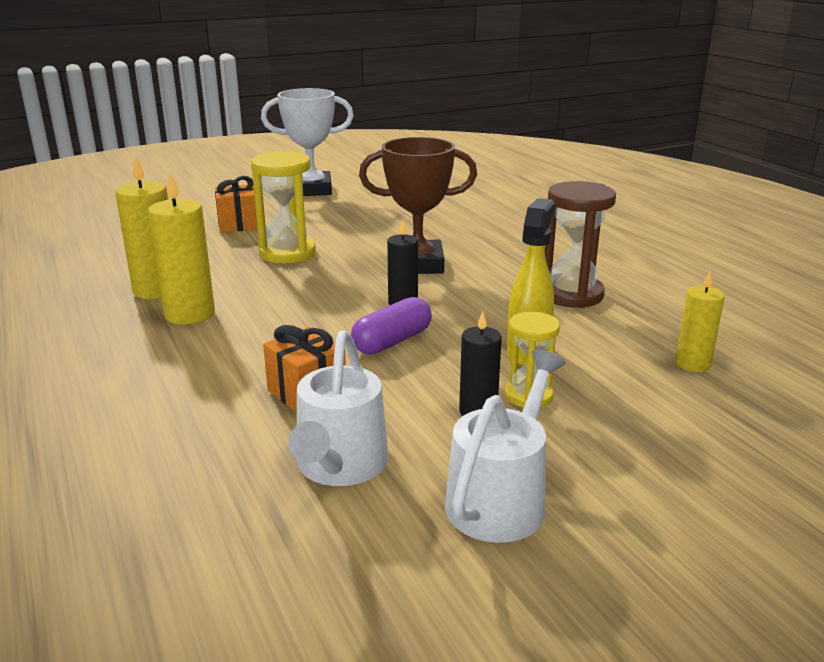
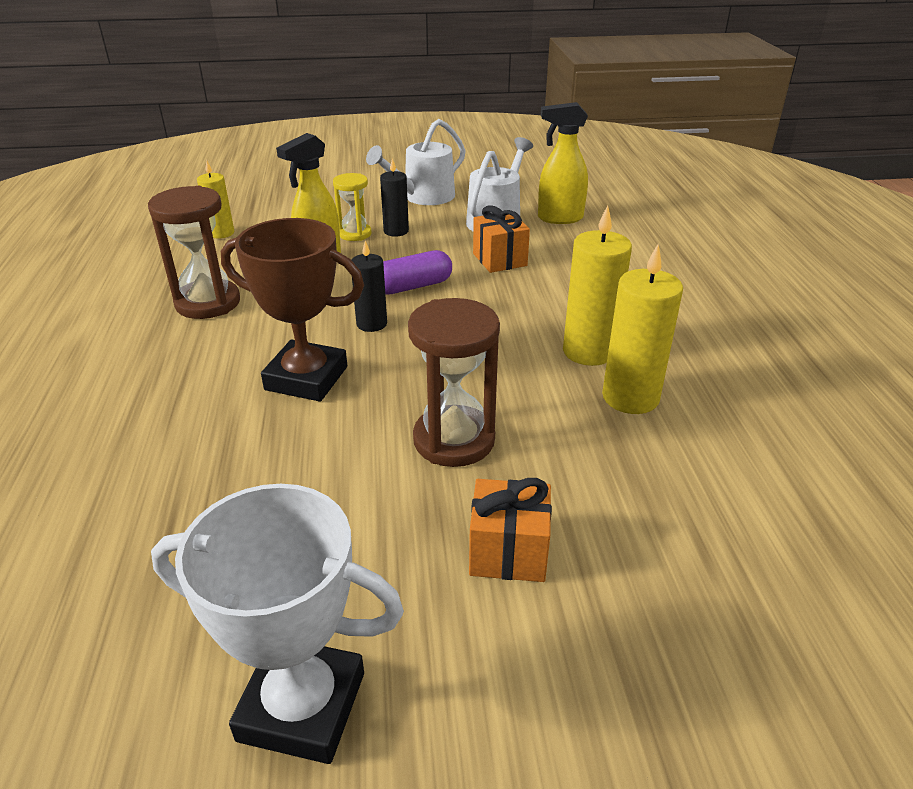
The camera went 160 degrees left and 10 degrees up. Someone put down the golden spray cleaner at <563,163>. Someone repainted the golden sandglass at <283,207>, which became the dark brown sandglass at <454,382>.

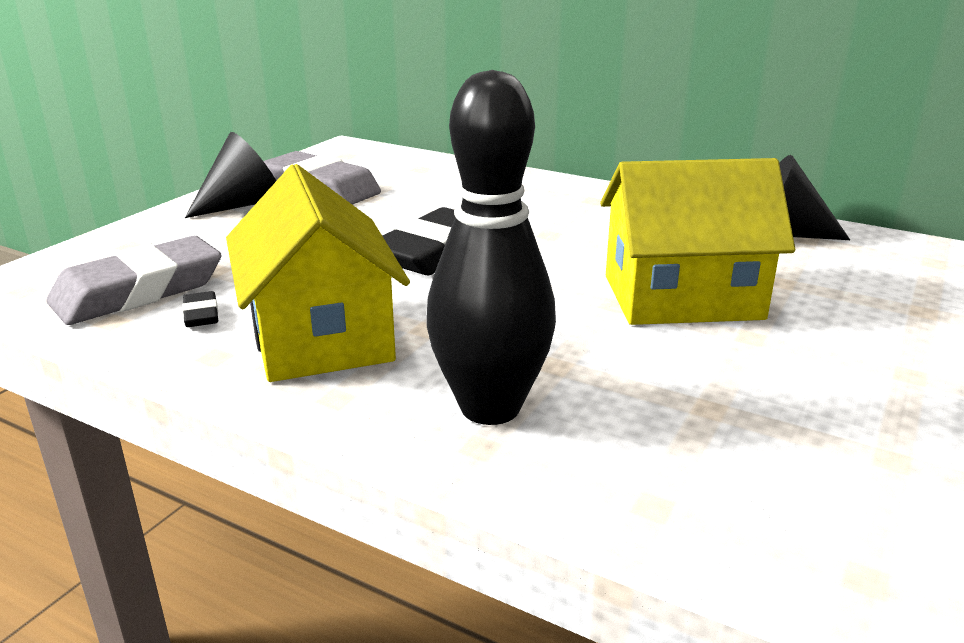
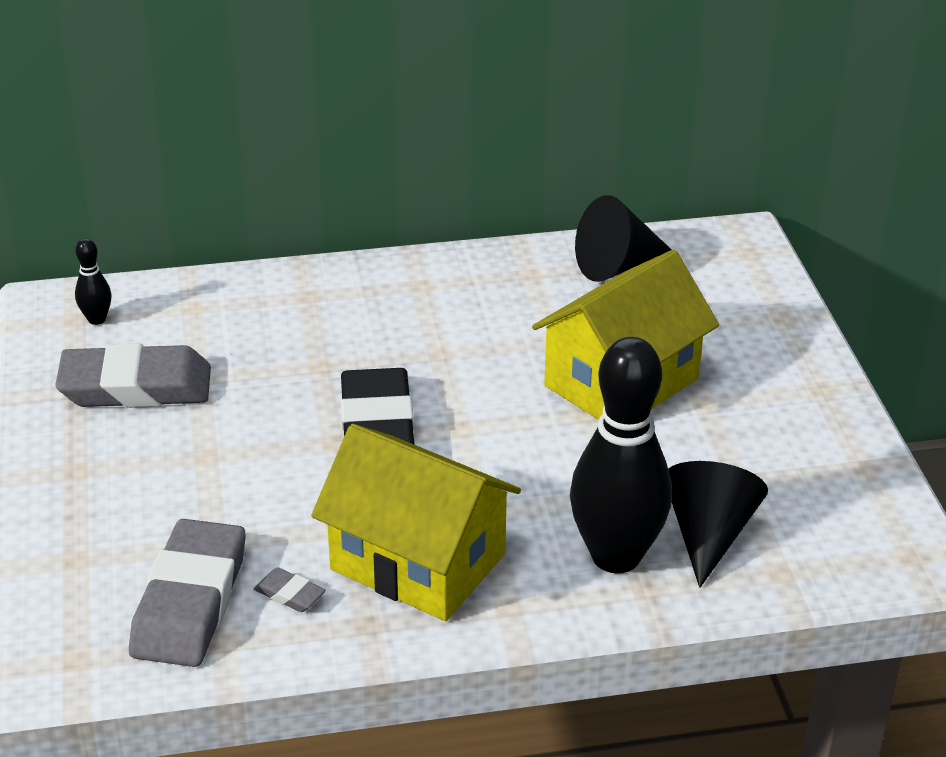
The camera went 40 degrees left and 10 degrees up. Someone put down the jet-black bowling pin at <93,281>. Someone carried the jet-black cone shape from <230,175> to <718,524>. Someone repainted the jet-black gum eraser at <200,309>, which became the ash-grey gum eraser at <290,589>.

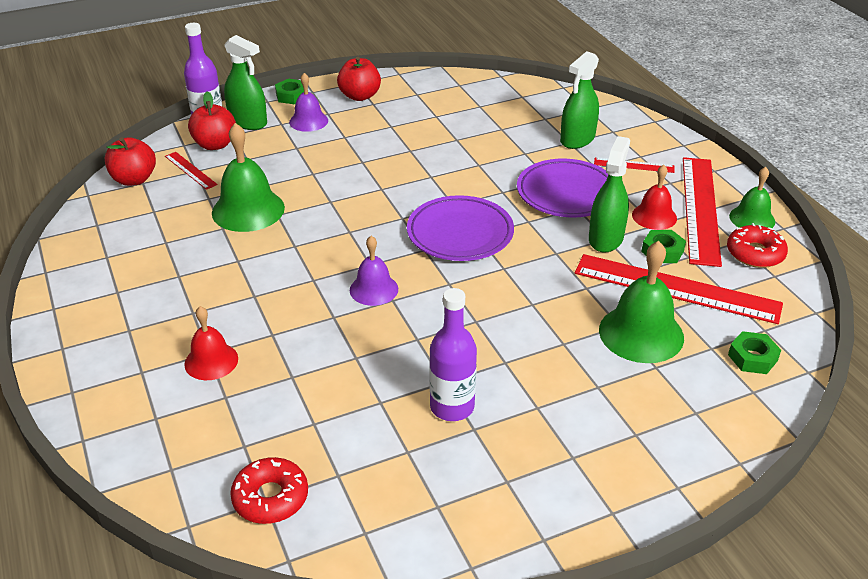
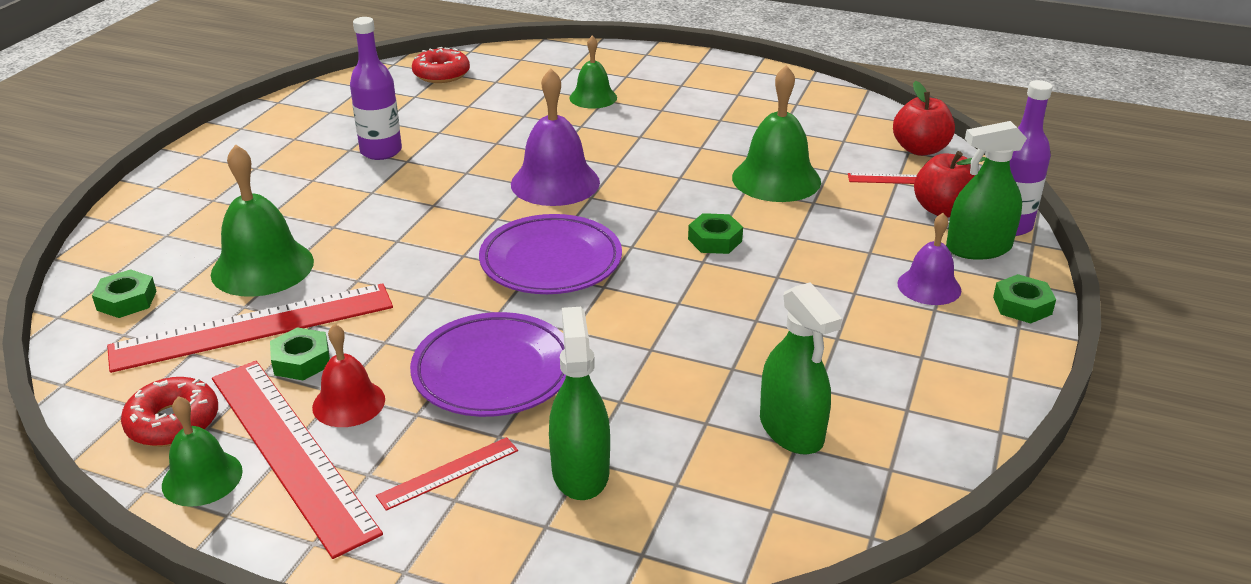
The camera went 135 degrees right and 5 degrees down. Someone took away the red apple at <359,79>. Someone put down the green hexagon nut at <715,233>. Someone carried the green spray cleaner from <609,194> to <801,368>. Someone repainted the red bell at <211,343>, which became the green bell at <593,72>. Someone scaled the violet bell at <374,271> by 1.64.

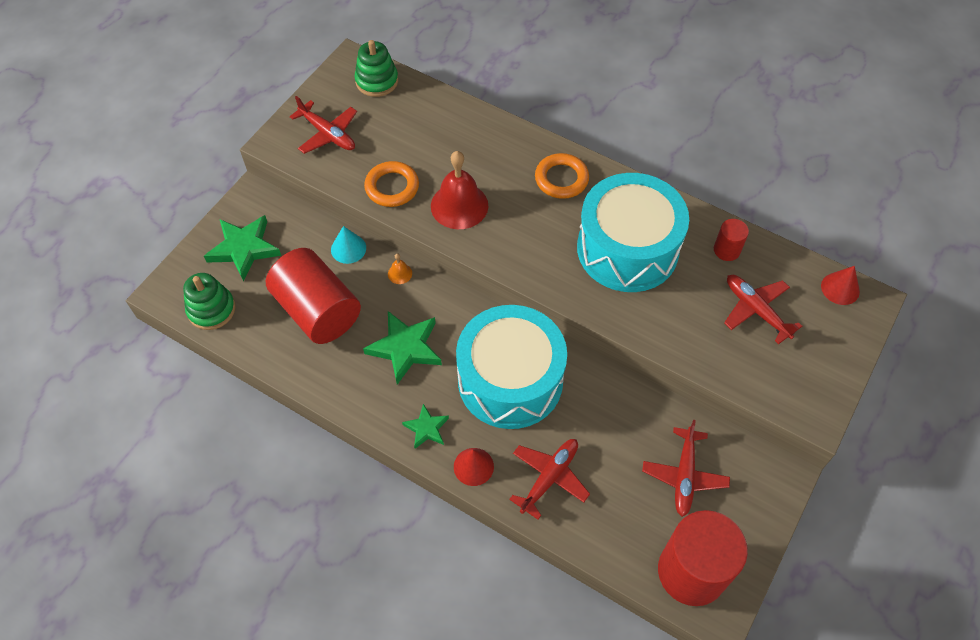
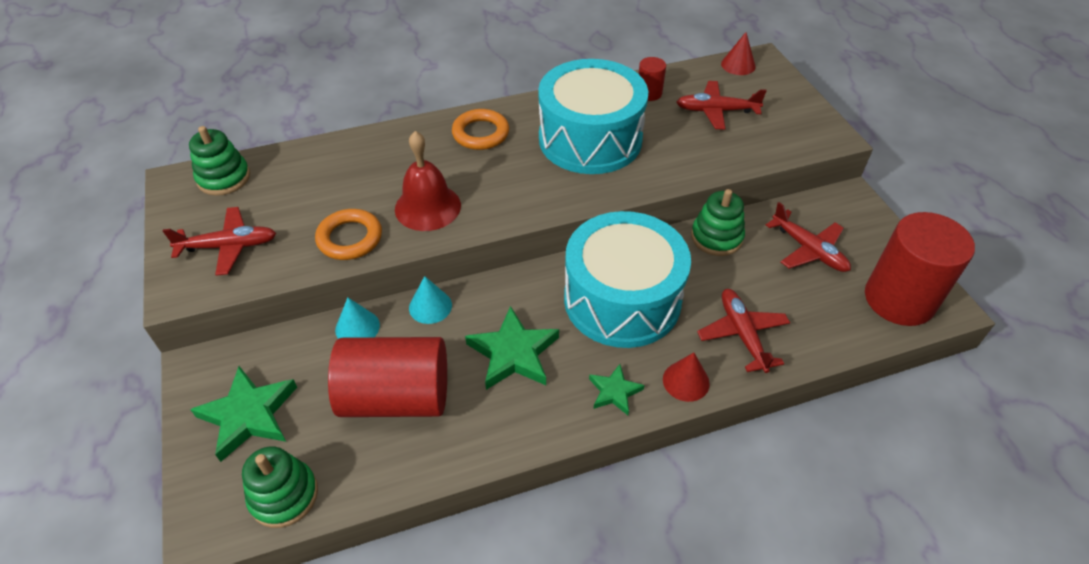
The camera went 50 degrees left and 10 degrees down. Someone put down the green stacking rings at <718,222>. Someone swapped the orange bell at <400,268> for the turquoise cone shape at <430,300>.

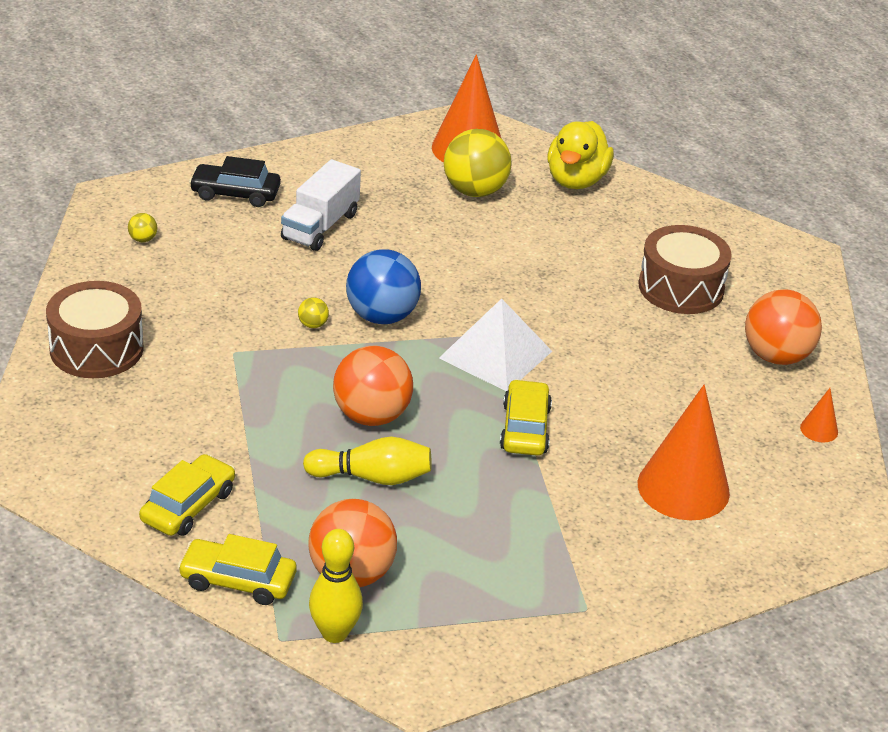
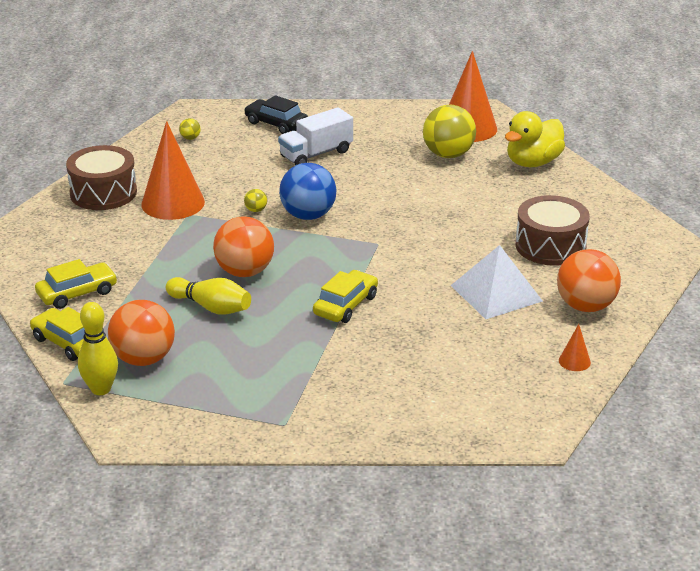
The camera went 30 degrees right and 5 degrees down. Someone carried the snow-white pyramid from <495,344> to <496,282>. Someone carried the orange cone shape from <684,452> to <173,170>.

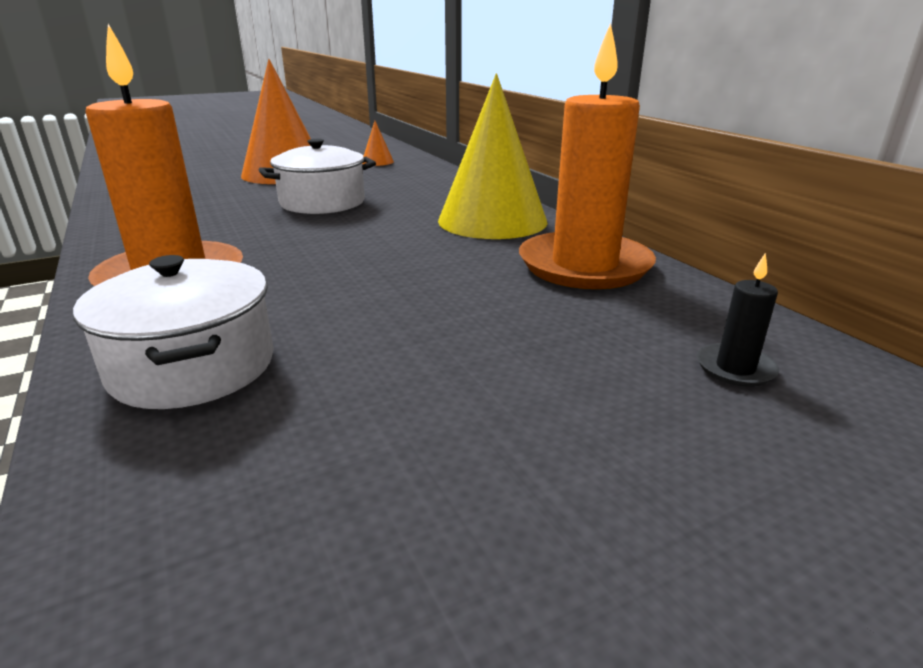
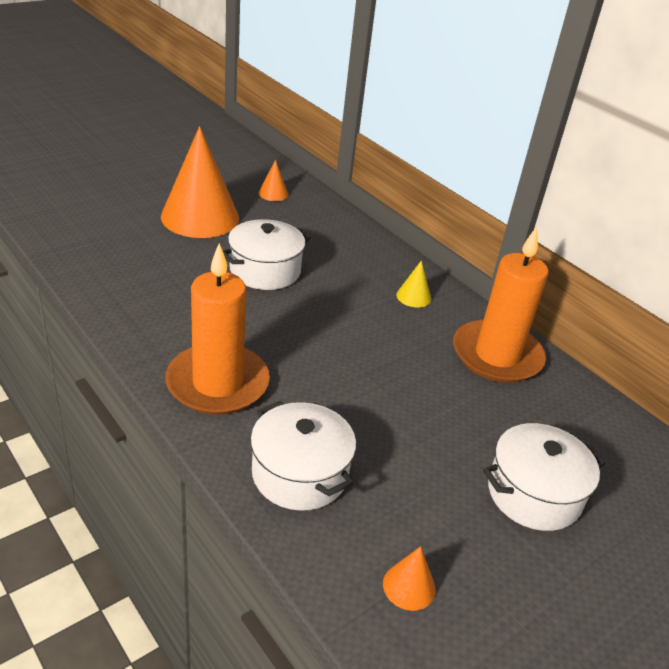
The camera went 15 degrees left and 10 degrees up. Someone took away the jet-black wax candle at <738,319>. Someone put down the orange cone shape at <409,578>. Someone put down the snow-white cooking pot at <544,477>. Someone scaled the golden cone shape at <493,156> by 0.41.

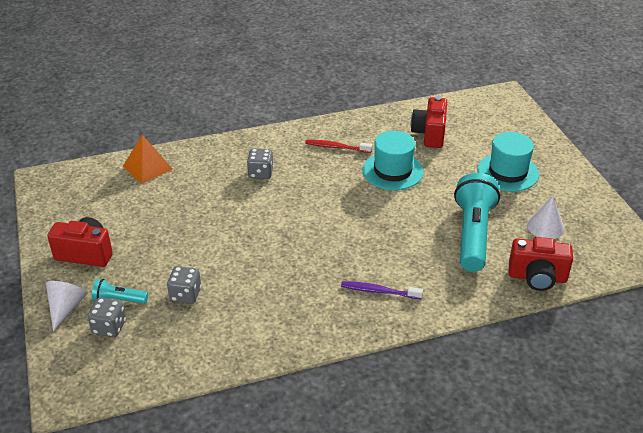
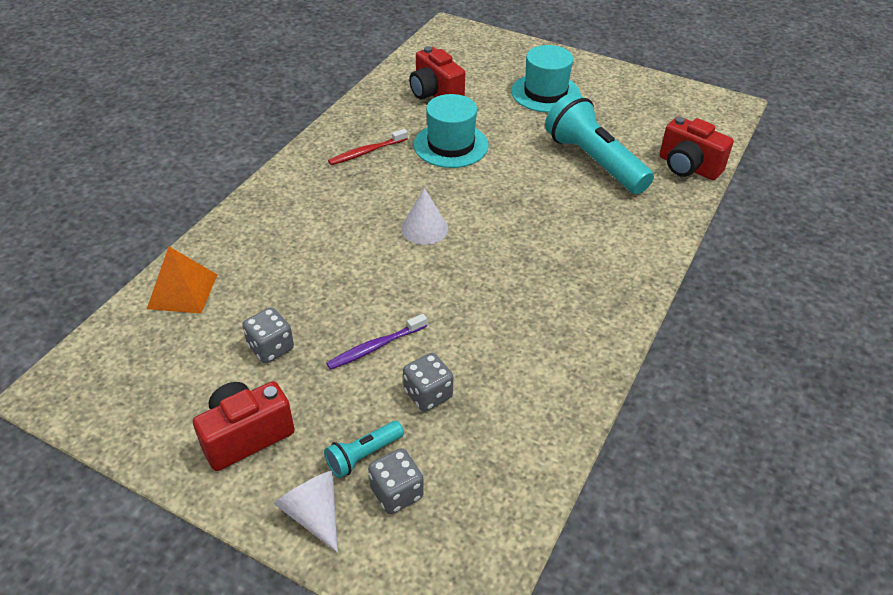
The camera went 45 degrees left and 5 degrees up. Someone carried the ash-grey dice from <260,163> to <268,335>. Someone carried the violet toothbrush from <382,290> to <376,342>. Someone carried the snow-white cone shape from <546,217> to <424,216>. Someone rotated the red photo camera at <541,264> by 75 degrees clockwise.

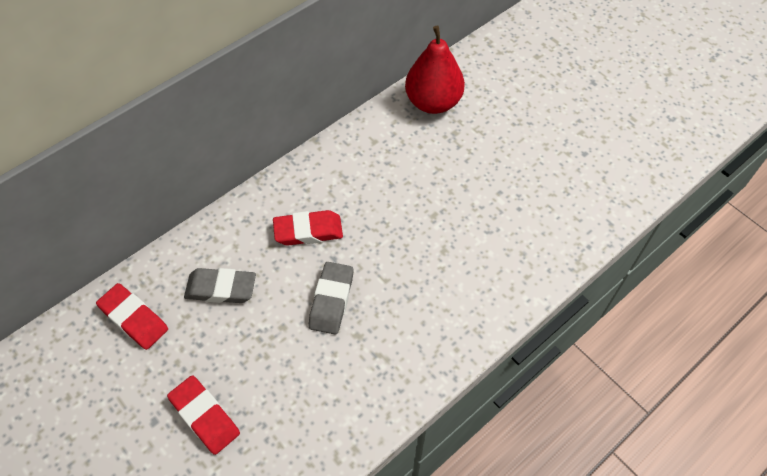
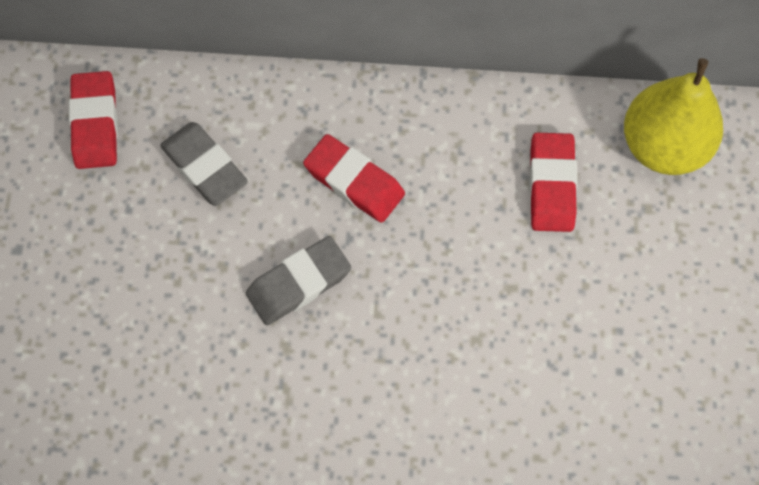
The camera went 45 degrees right and 10 degrees up. Someone carried the red gum eraser from <203,415> to <553,182>. Someone repainted the red pear at <435,70>, which became the golden pear at <673,116>.

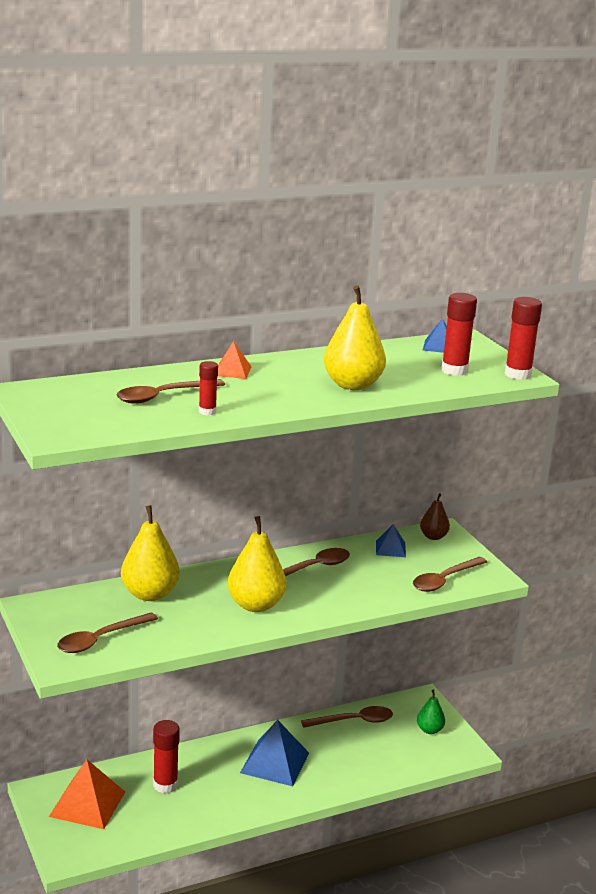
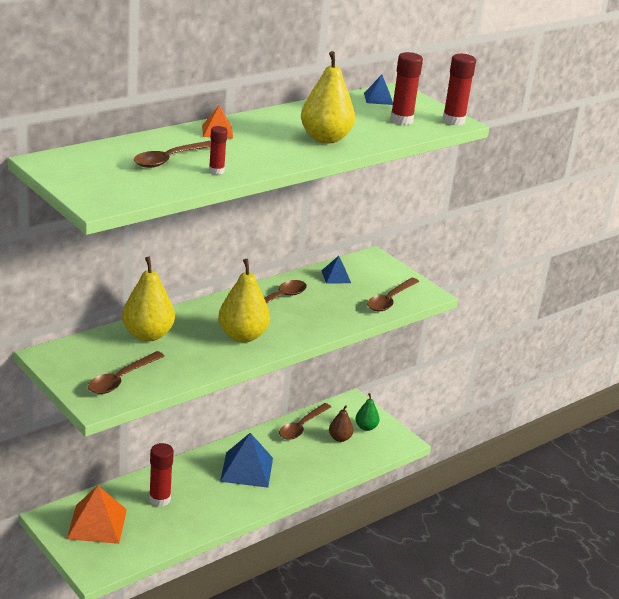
The camera went 15 degrees left and 5 degrees up. Someone carried the dark brown pear from <435,516> to <341,423>. Someone rotated the dark brown tablespoon at <347,717> by 150 degrees clockwise.

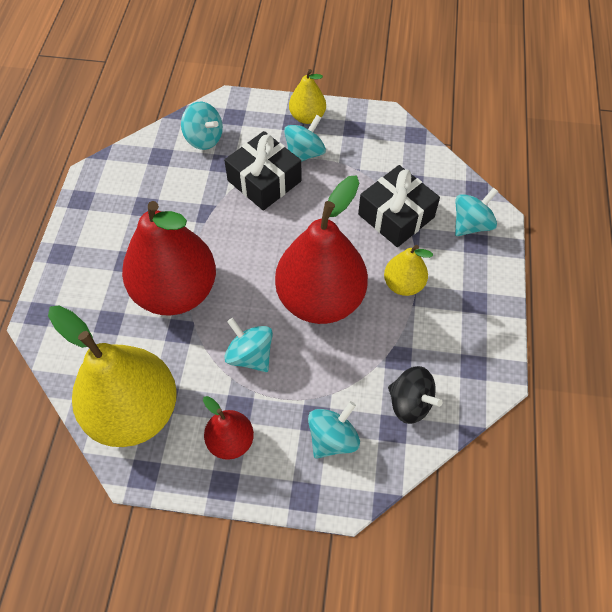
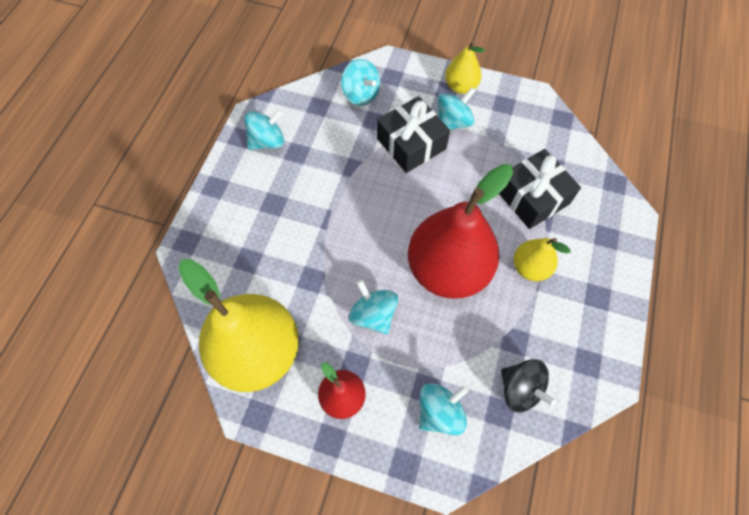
The camera went 10 degrees right and 5 degrees up. Someone took away the red pear at <169,258>. Someone carried the turquoise whirligig from <476,211> to <264,129>.

